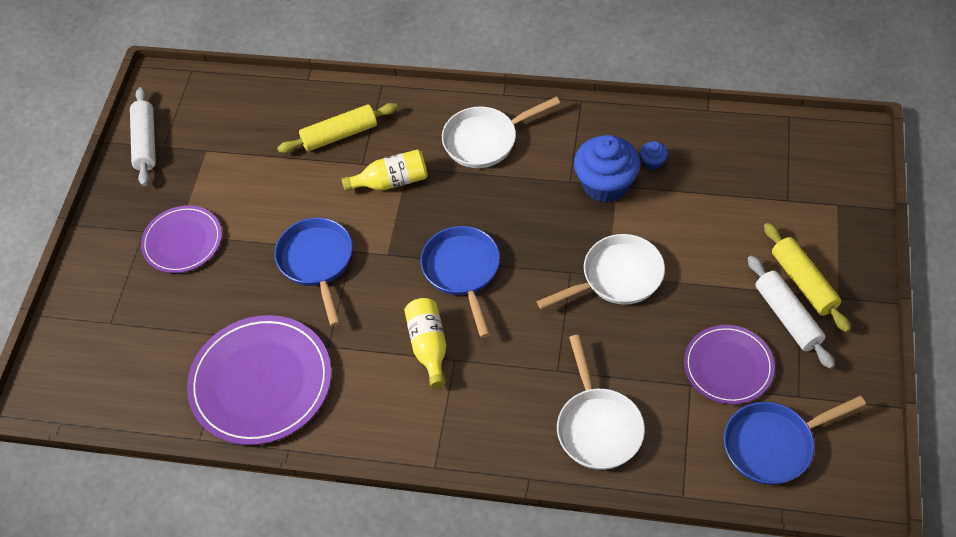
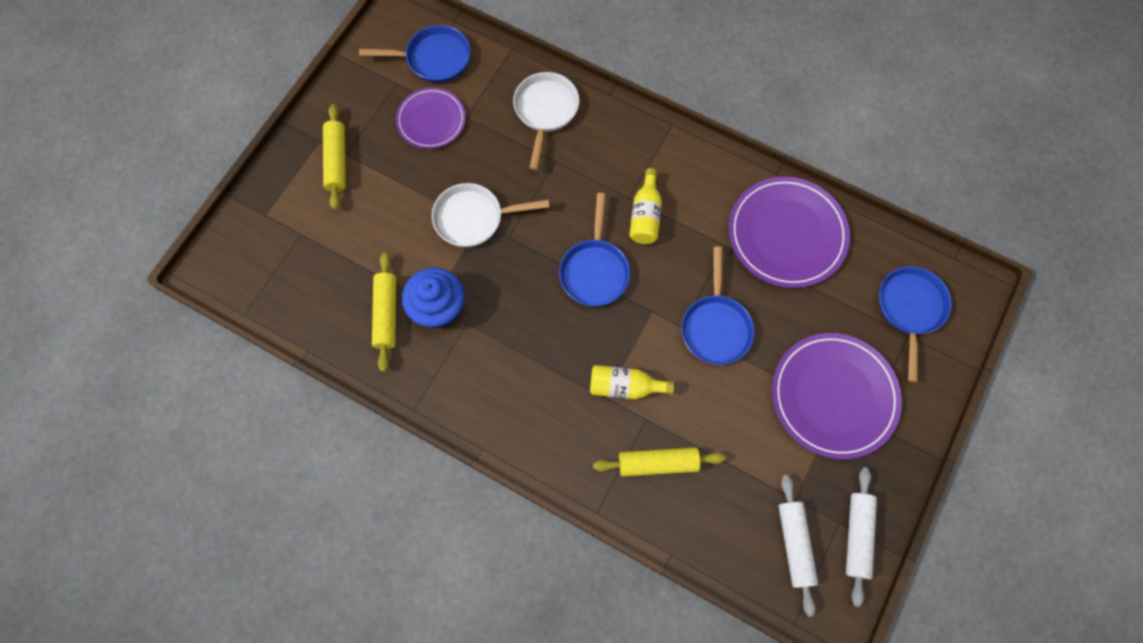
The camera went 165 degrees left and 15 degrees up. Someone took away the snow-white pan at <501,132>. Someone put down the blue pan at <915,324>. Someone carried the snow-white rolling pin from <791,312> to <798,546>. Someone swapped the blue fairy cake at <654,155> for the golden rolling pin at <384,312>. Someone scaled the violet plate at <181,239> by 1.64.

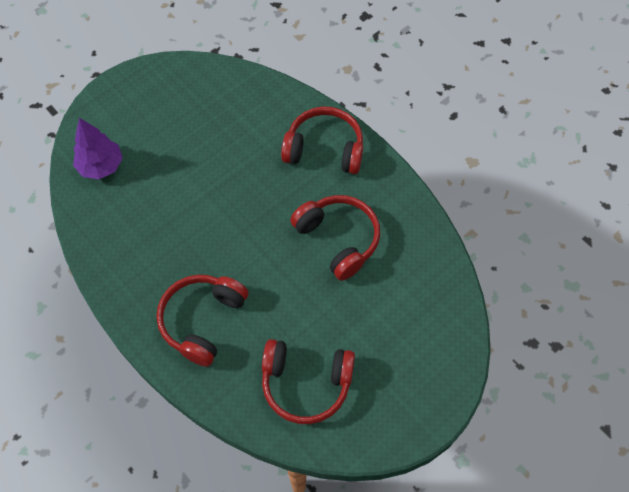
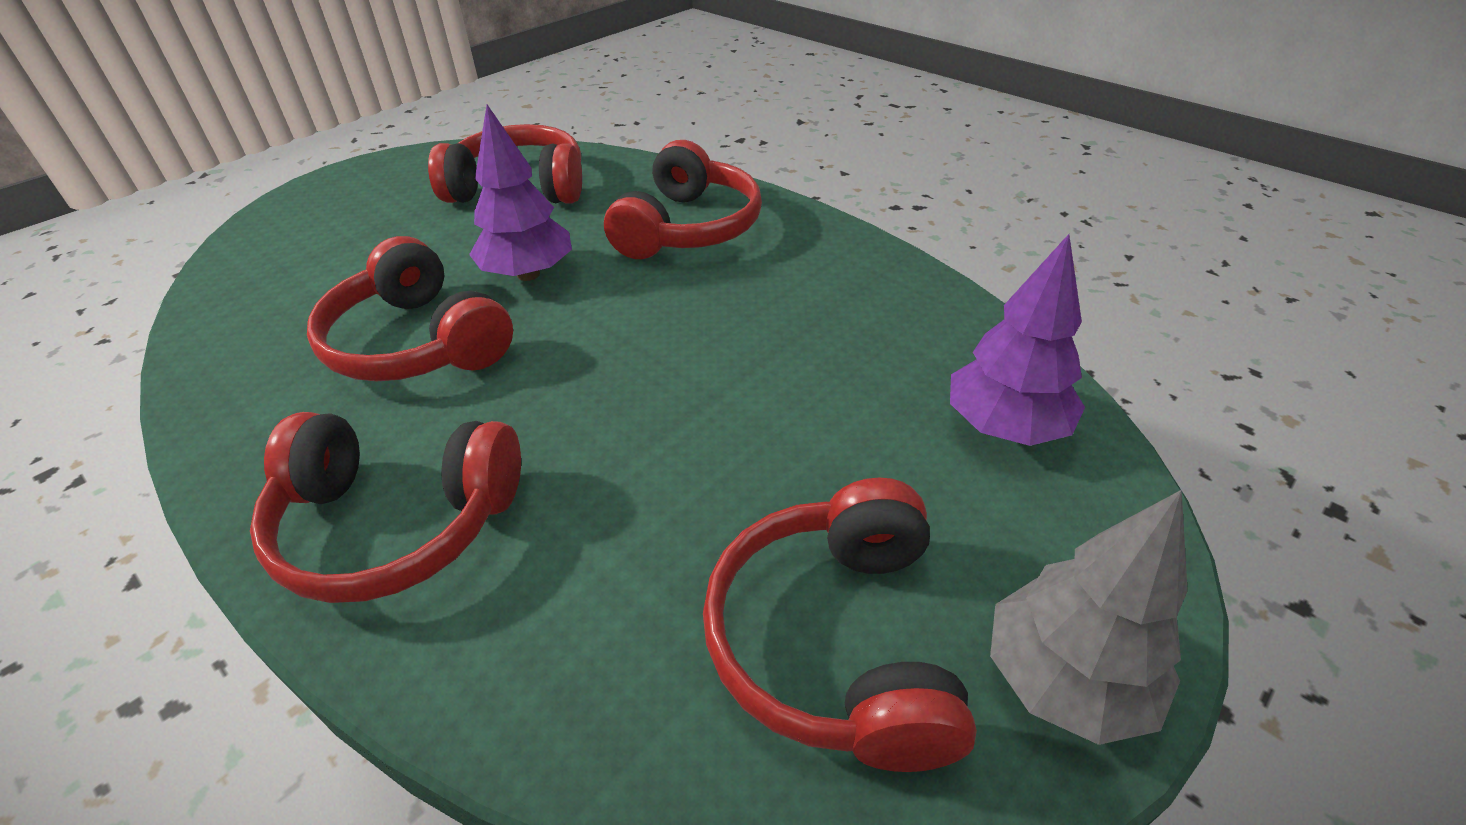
The camera went 175 degrees right and 20 degrees down. Someone put down the violet fir tree at <520,193>. Someone put down the red over-ear headphones at <840,625>. Someone put down the ash-grey fir tree at <1089,617>.

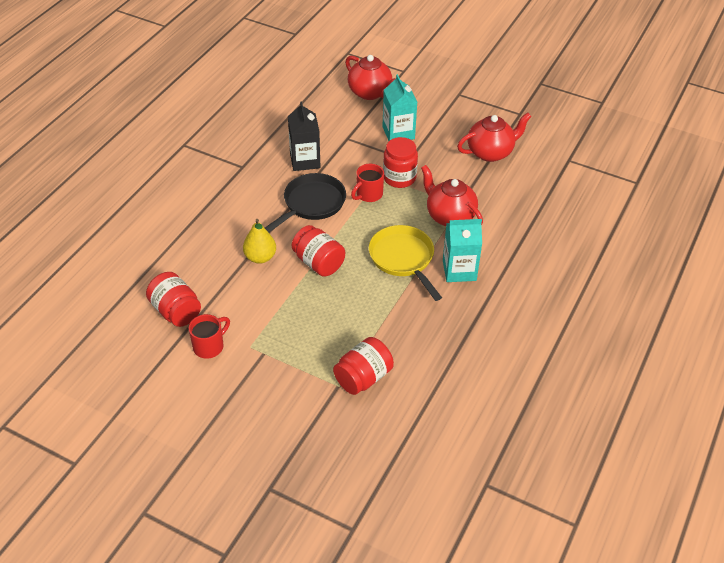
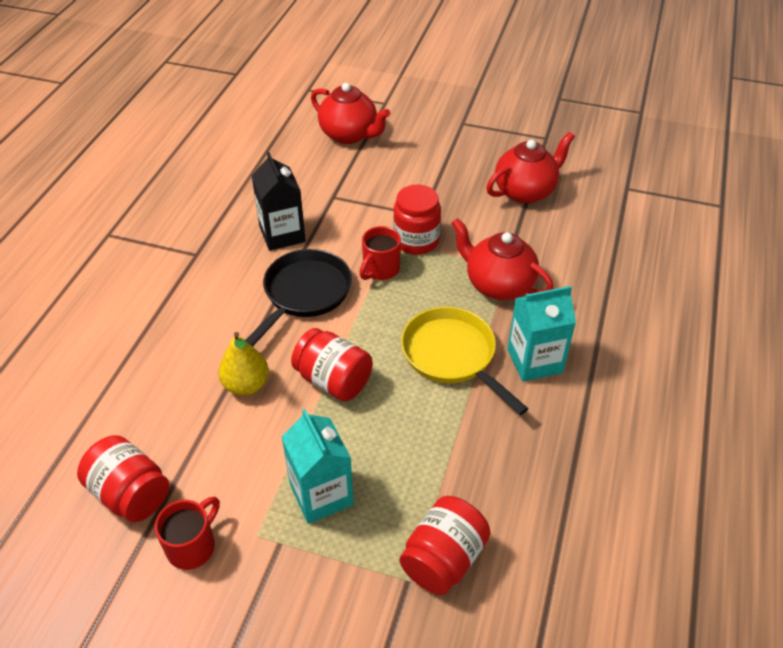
The camera went 10 degrees left and 0 degrees up. Someone carried the turquoise juice carton from <399,107> to <318,466>.

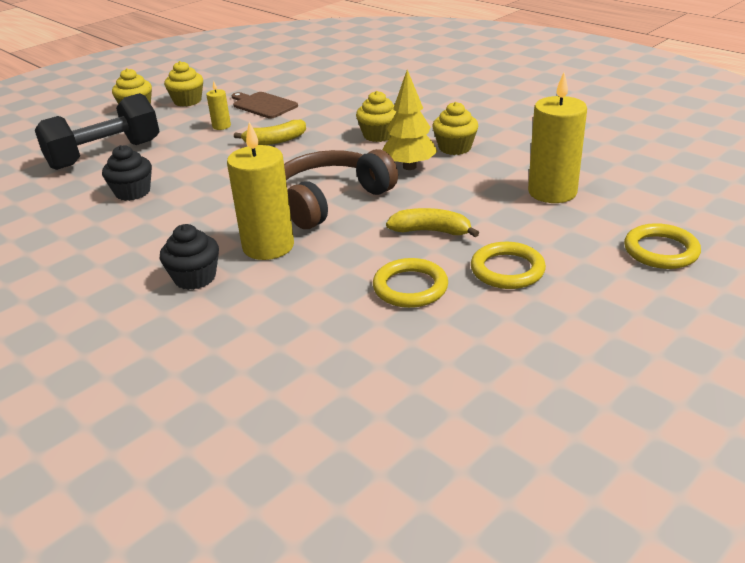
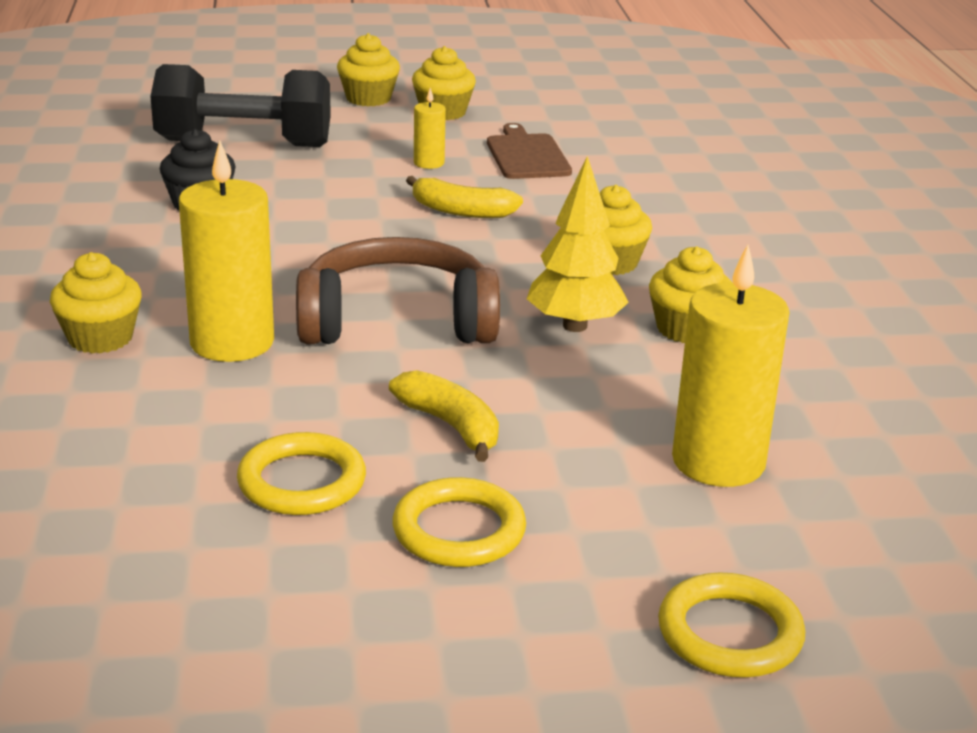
The camera went 35 degrees right and 5 degrees down. Someone repainted the jet-black fairy cake at <189,257>, which became the golden fairy cake at <96,303>.

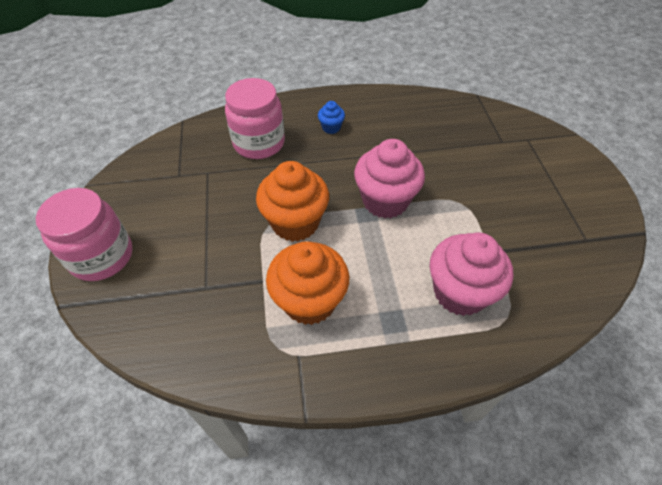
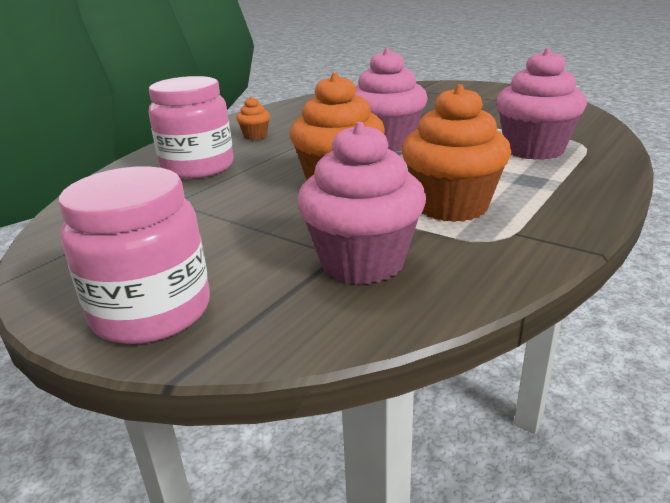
The camera went 45 degrees left and 25 degrees down. Someone put down the rose-pink fairy cake at <361,203>. Someone repainted the blue fairy cake at <331,117>, which became the orange fairy cake at <253,118>.

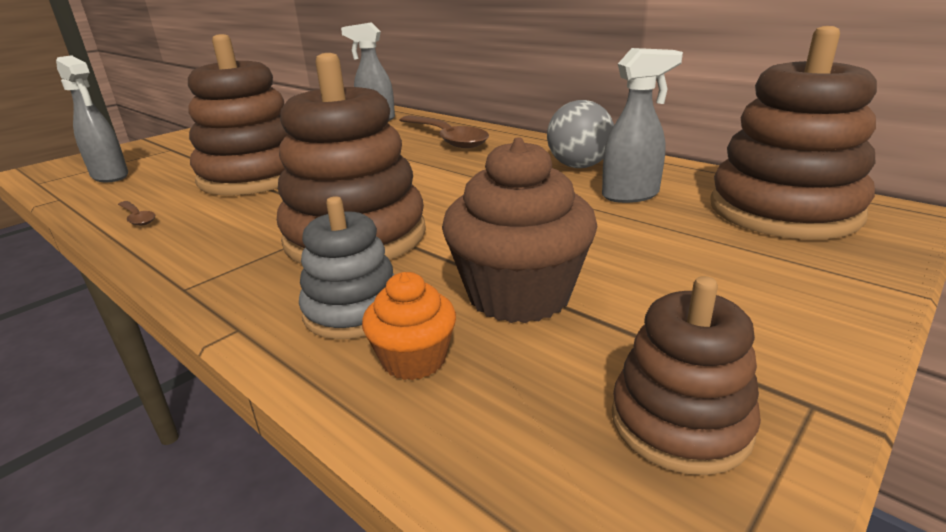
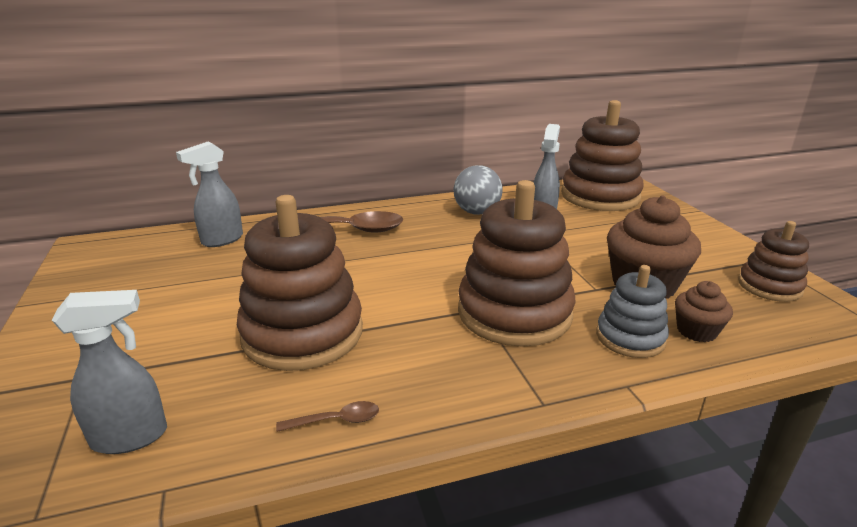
The camera went 60 degrees left and 0 degrees up. Someone repainted the orange fairy cake at <409,326>, which became the dark brown fairy cake at <704,311>.

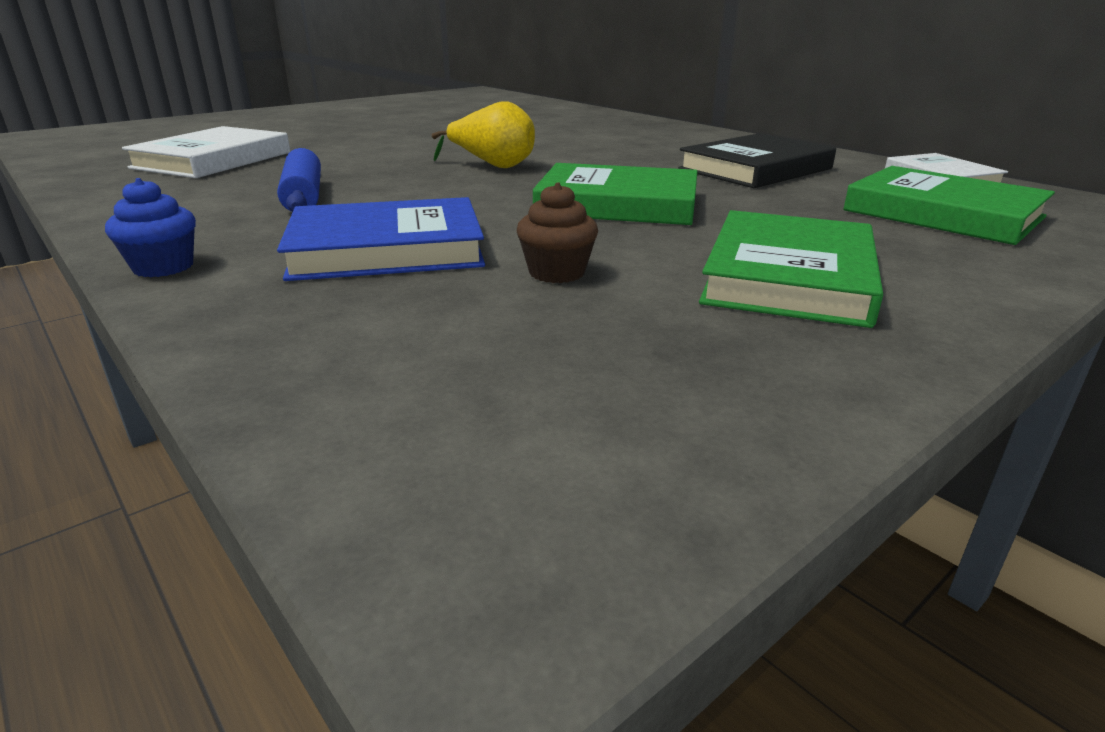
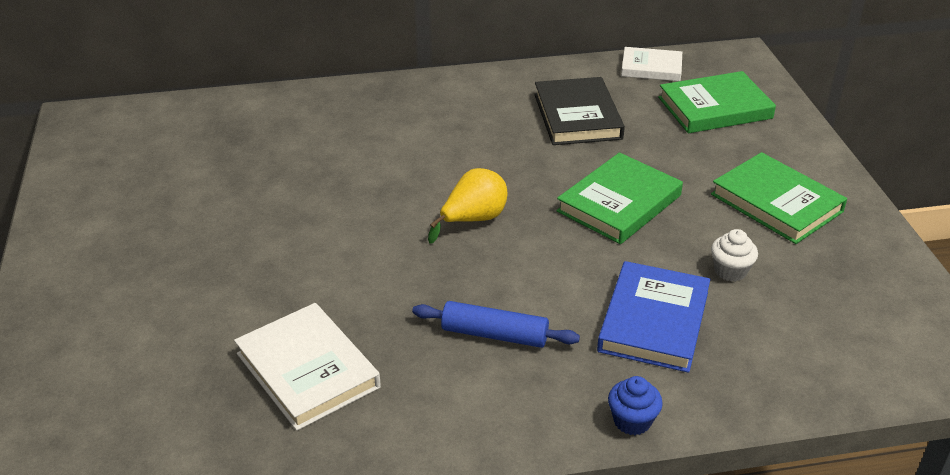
The camera went 60 degrees left and 10 degrees up. Someone repainted the dark brown fairy cake at <557,232>, which became the snow-white fairy cake at <734,255>.

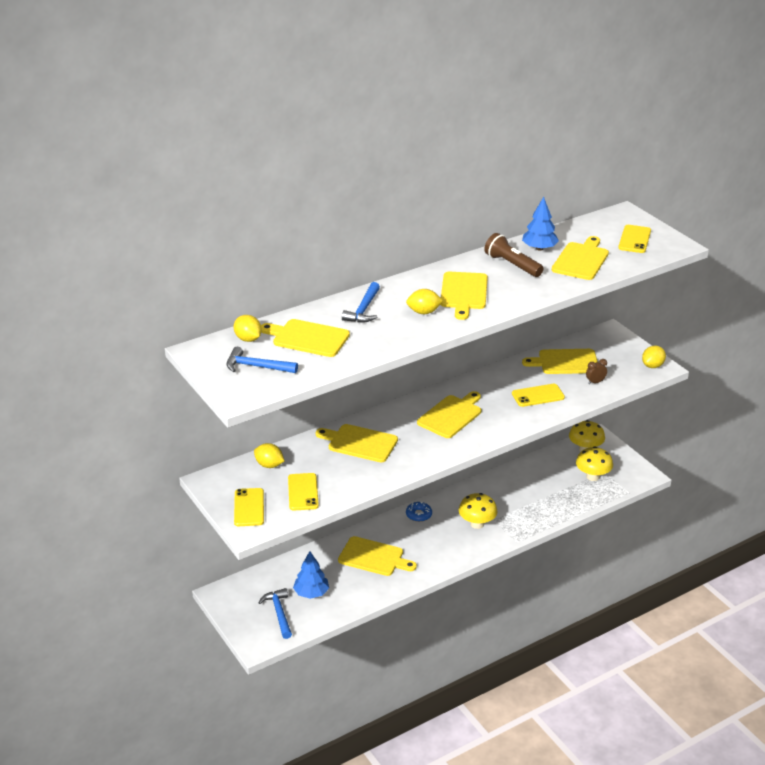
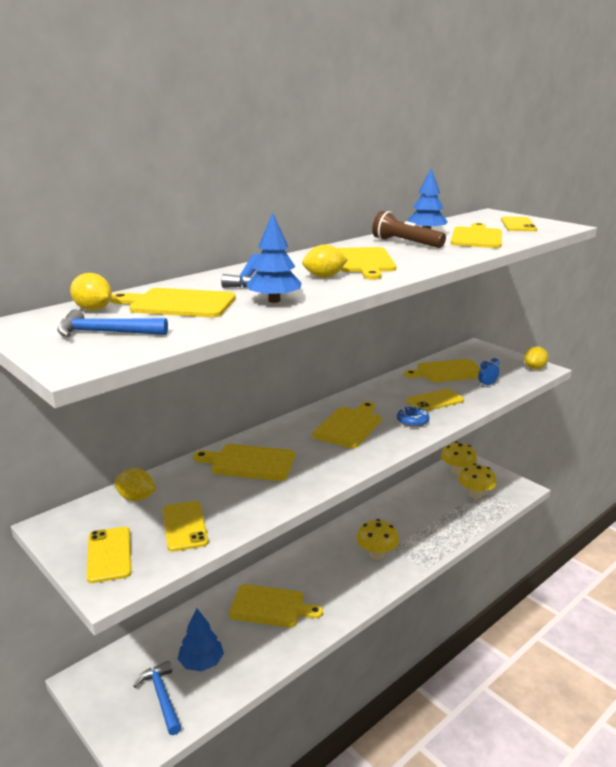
The camera went 10 degrees left and 10 degrees down. Someone put down the blue fir tree at <274,257>. Someone carried the blue doughnut from <419,512> to <413,416>. Someone repainted the dark brown clock at <596,371>, which became the blue clock at <488,372>.

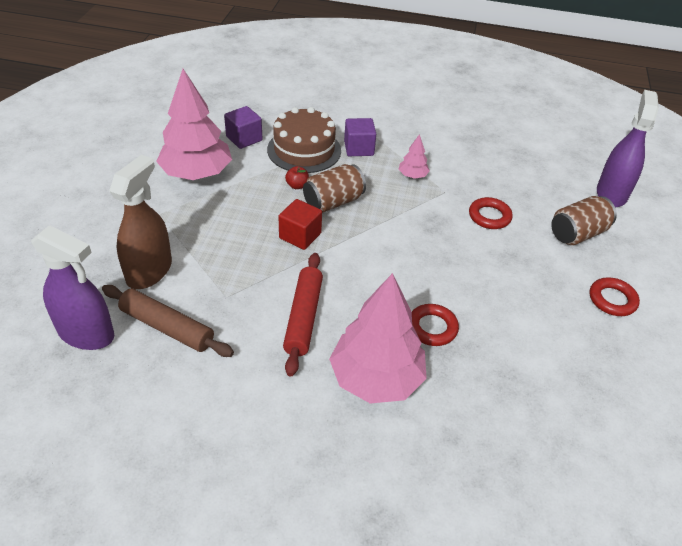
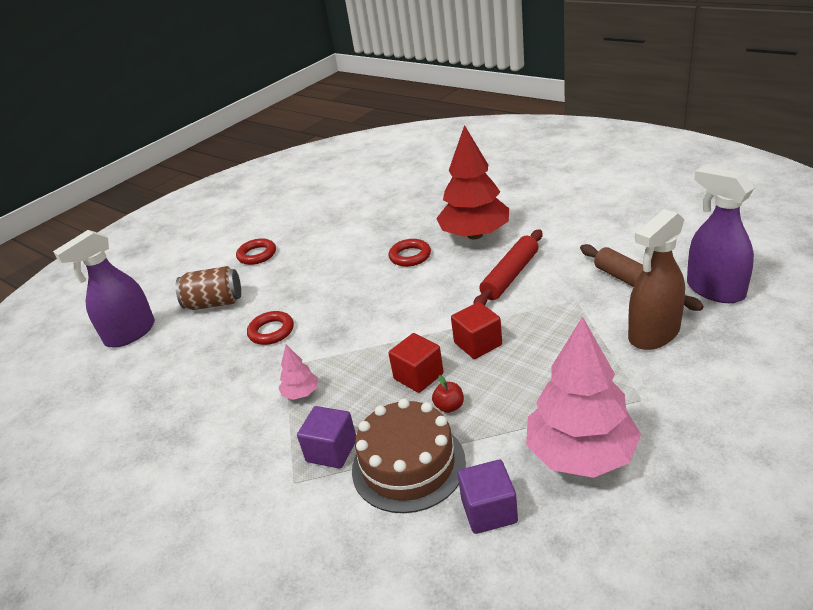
The camera went 145 degrees left and 10 degrees down. Someone swapped the dark brown can at <334,188> for the red cube at <416,363>. Someone repainted the rose-pink fir tree at <378,338>, which became the red fir tree at <472,182>.

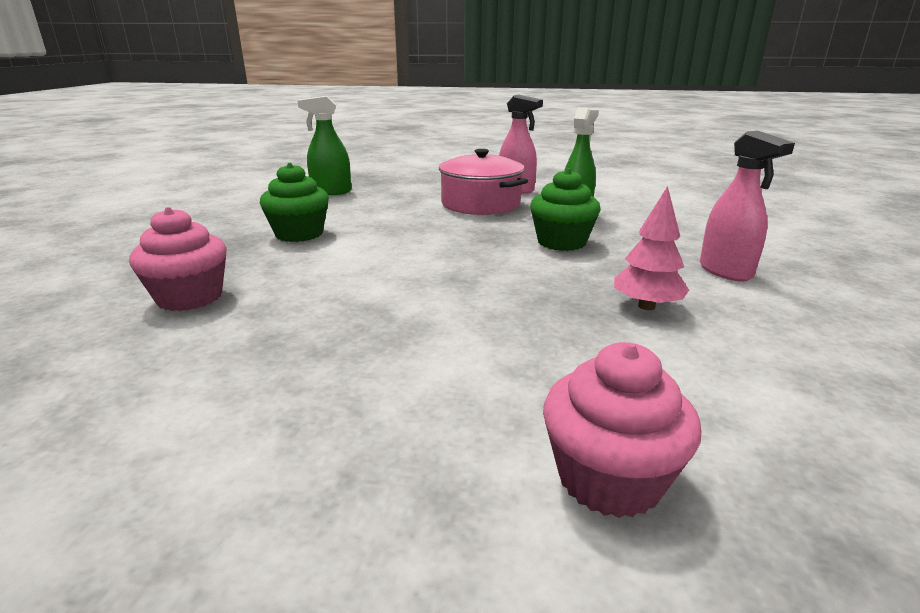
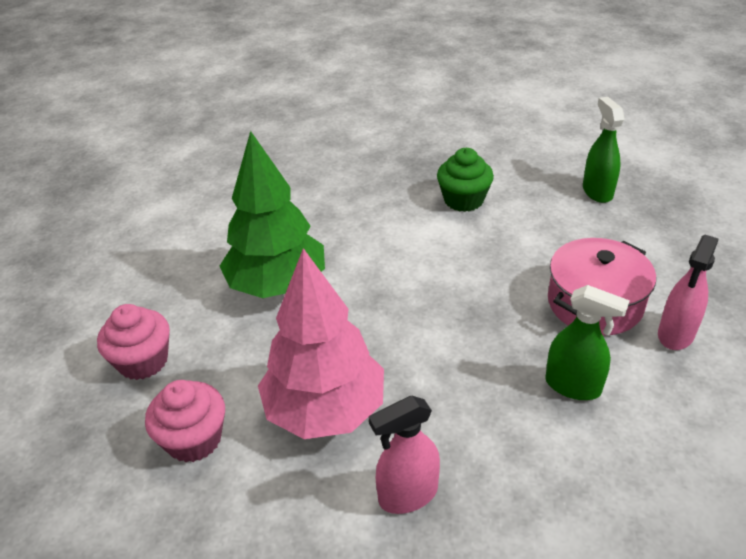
The camera went 90 degrees right and 15 degrees up. Someone took away the green fairy cake at <565,209>. Someone put down the green fir tree at <272,214>. Someone carried the rose-pink fairy cake from <177,259> to <185,421>. Someone scaled the rose-pink fir tree at <651,248> by 2.04.

